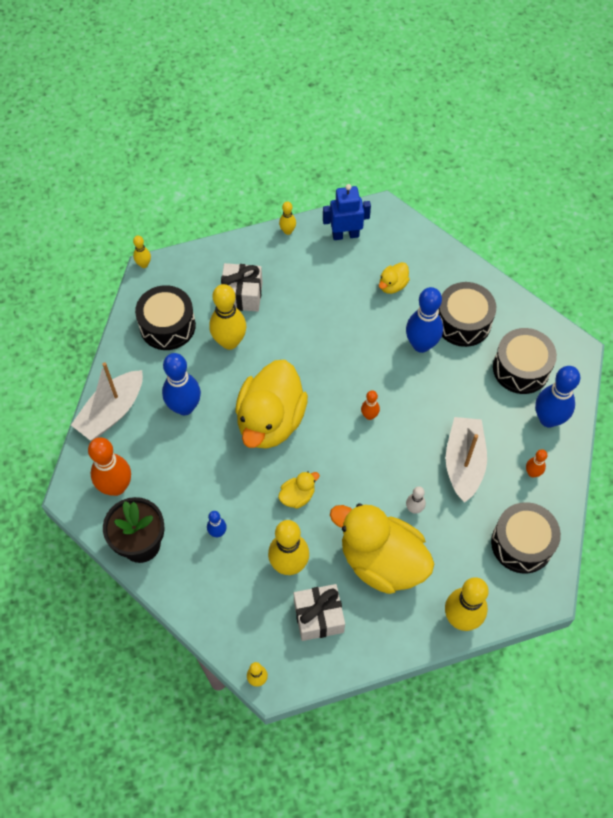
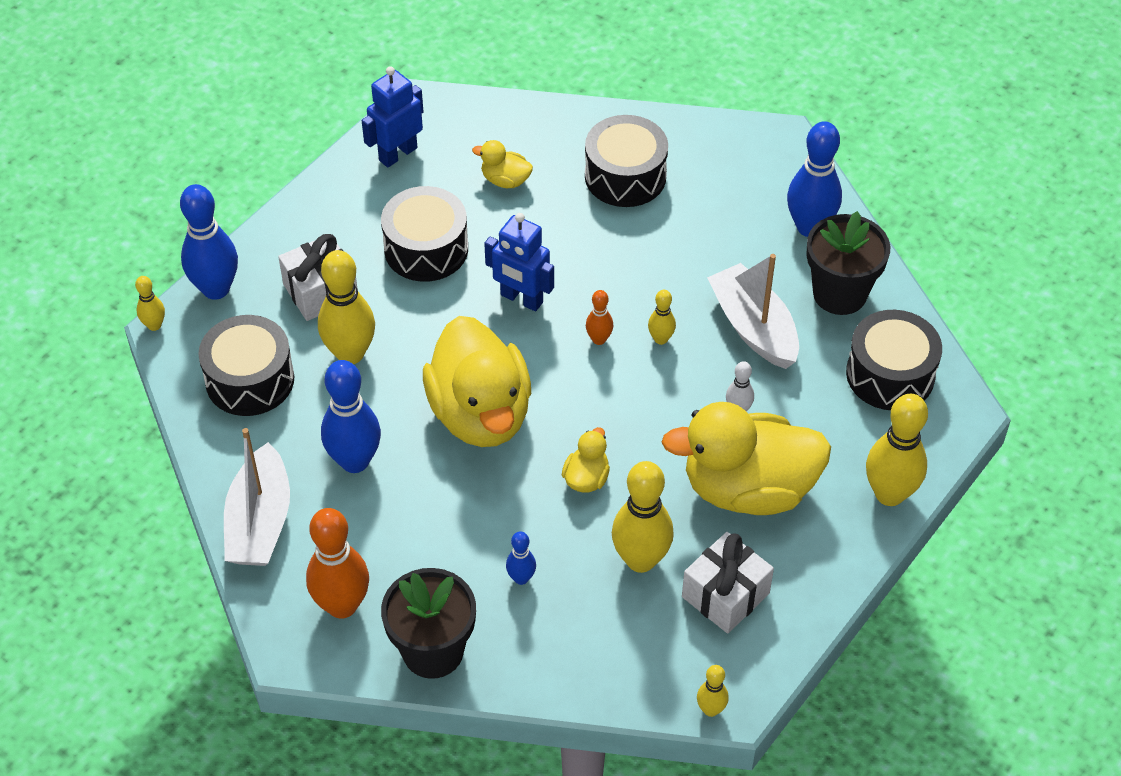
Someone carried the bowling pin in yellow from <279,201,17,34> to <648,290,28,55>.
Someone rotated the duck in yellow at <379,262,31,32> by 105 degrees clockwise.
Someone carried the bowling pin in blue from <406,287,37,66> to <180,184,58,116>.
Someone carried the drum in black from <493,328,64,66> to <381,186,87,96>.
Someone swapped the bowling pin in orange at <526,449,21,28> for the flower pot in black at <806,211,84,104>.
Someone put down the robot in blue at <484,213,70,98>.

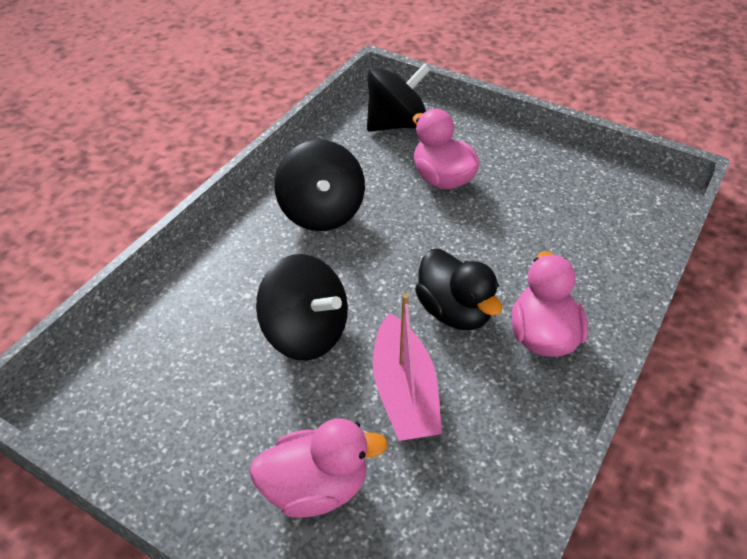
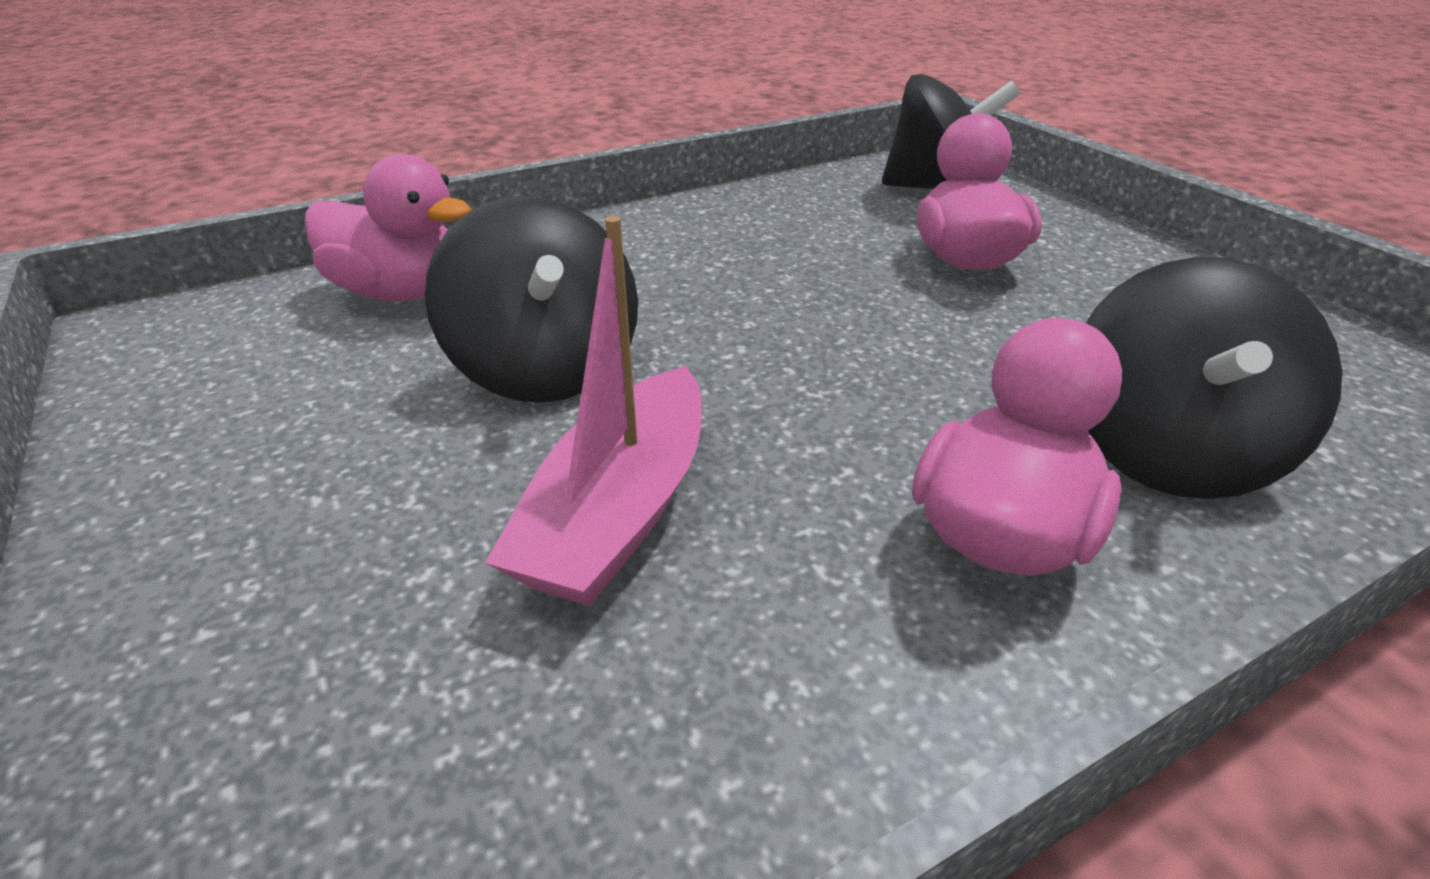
Someone carried the spinning top in black from <274,140,91,91> to <1086,257,256,242>.
Someone took away the duck in black at <415,249,87,81>.
Someone carried the duck in pink from <249,418,139,100> to <305,154,167,147>.

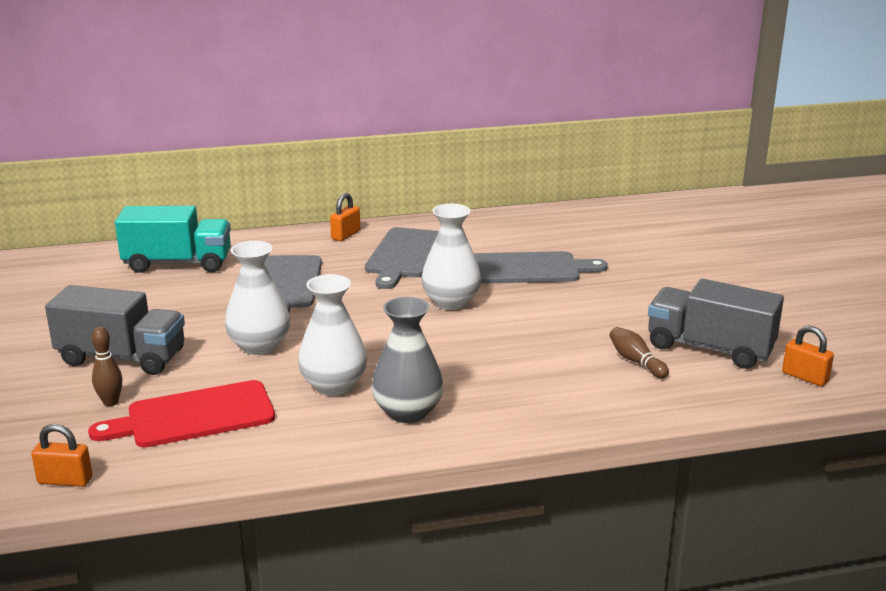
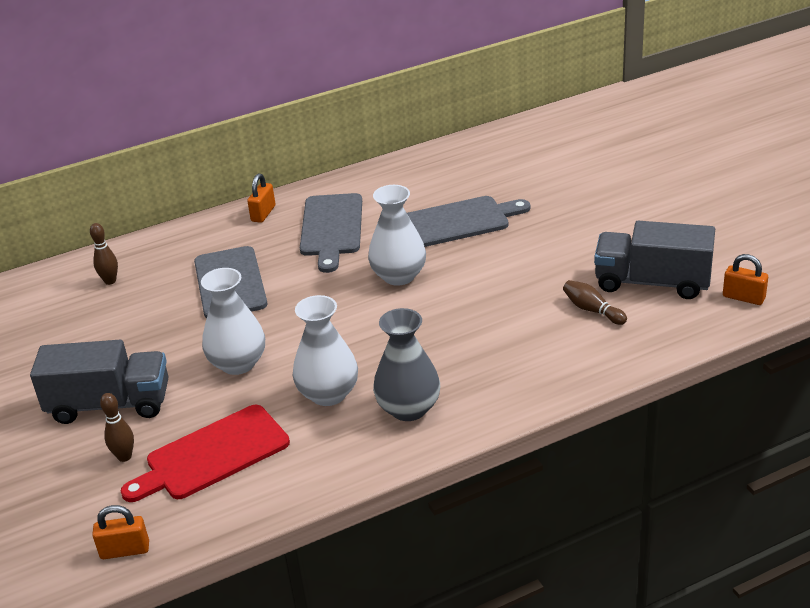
Someone swapped the truck in turquoise at <115,206,116,67> for the bowling pin in brown at <90,223,28,62>.

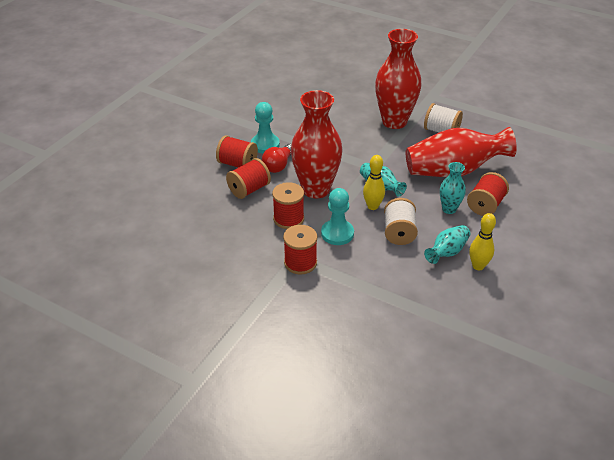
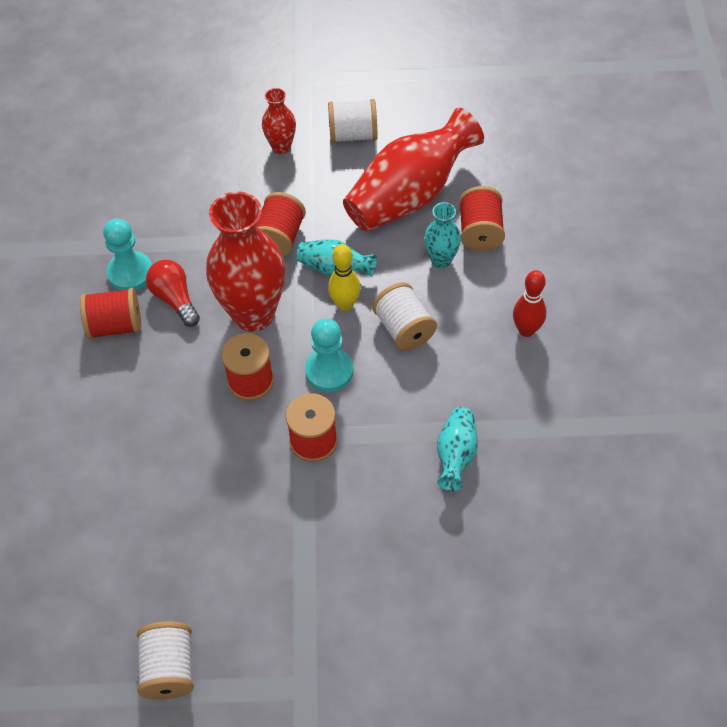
Someone scaled the vase in red at <375,29,46,100> by 0.49.
Someone rotated the light bulb in red at <262,144,30,29> by 150 degrees clockwise.
Someone carried the spool in red from <226,158,45,41> to <256,192,50,65>.
Someone repainted the bowling pin in yellow at <469,213,27,57>, which became the bowling pin in red at <513,270,33,67>.
Someone carried the vase in turquoise from <424,225,46,39> to <437,407,41,84>.
Someone put down the spool in white at <137,621,57,79>.

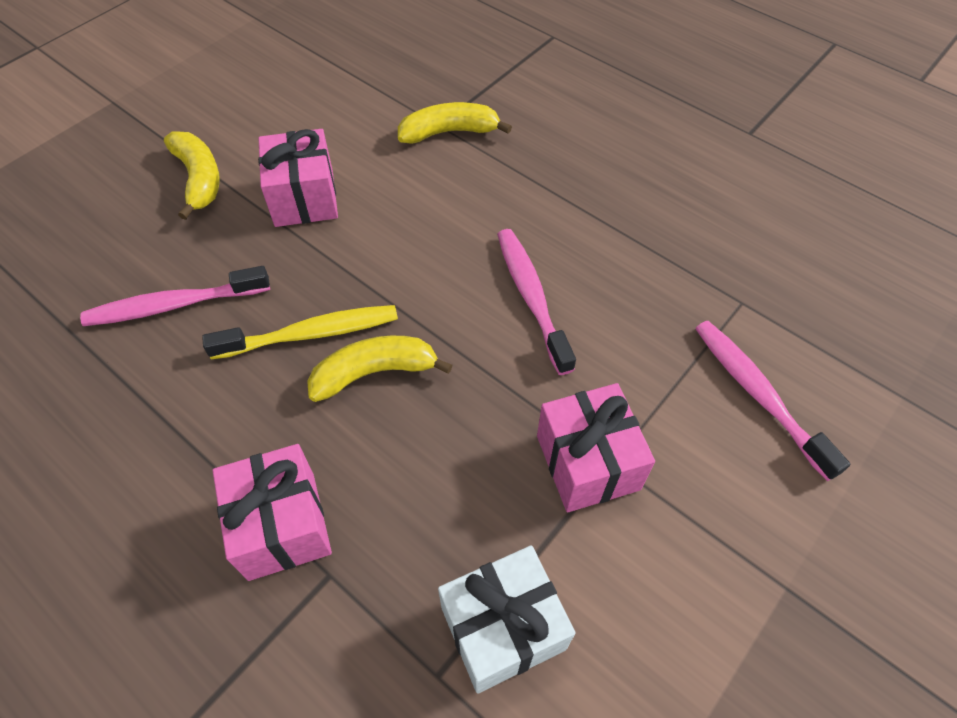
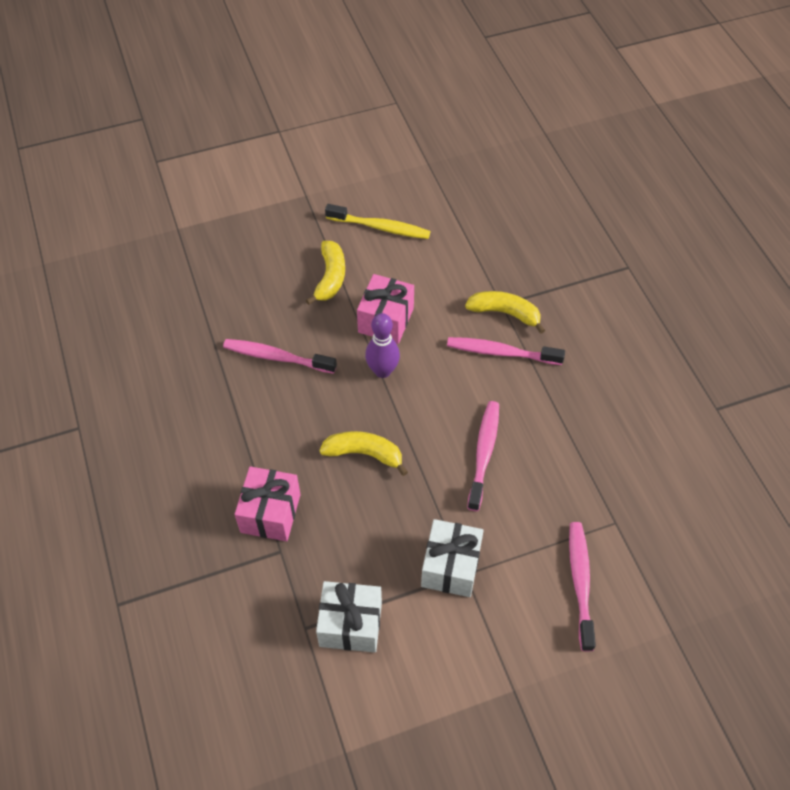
Someone carried the toothbrush in yellow from <202,305,196,54> to <325,204,106,35>.
Someone repainted the gift in pink at <537,383,118,129>, which became the gift in white at <421,519,63,78>.
Someone put down the bowling pin in purple at <365,313,35,65>.
Someone put down the toothbrush in pink at <447,337,118,28>.

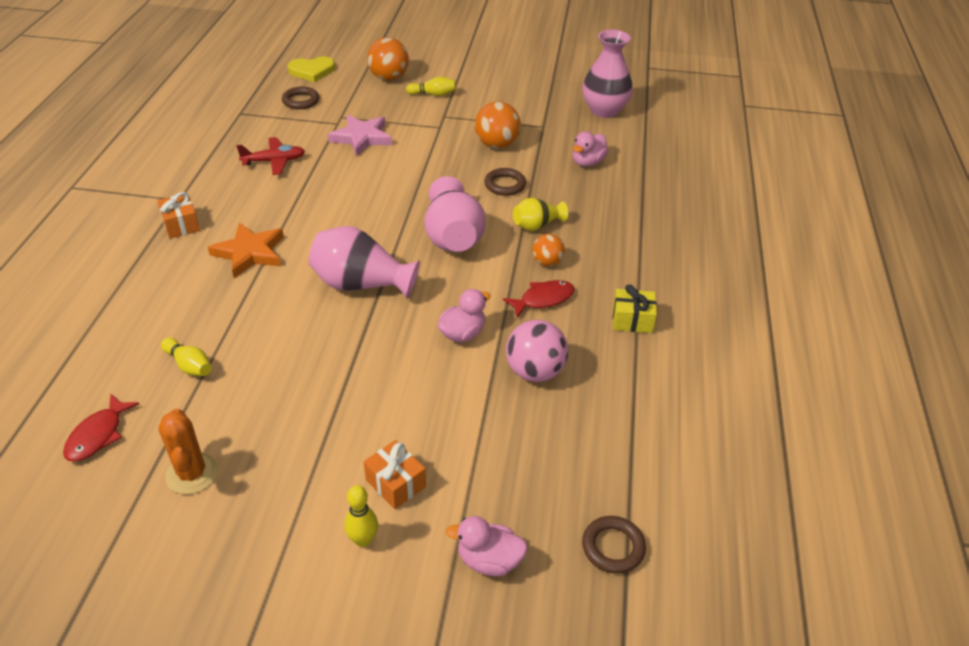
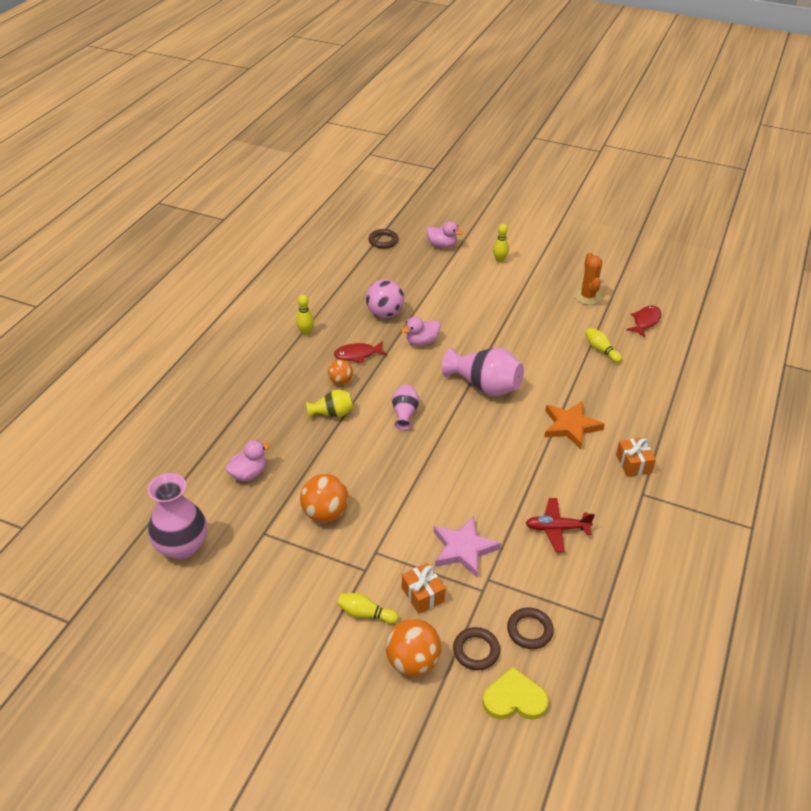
Someone carried the ring in brown from <484,168,42,28> to <453,627,47,43>.
Someone scaled the vase in pink at <424,176,62,76> by 0.56.
Someone swapped the gift in yellow at <612,284,45,49> for the bowling pin in yellow at <296,295,18,41>.
Someone carried the gift in orange from <364,440,62,69> to <402,563,43,51>.

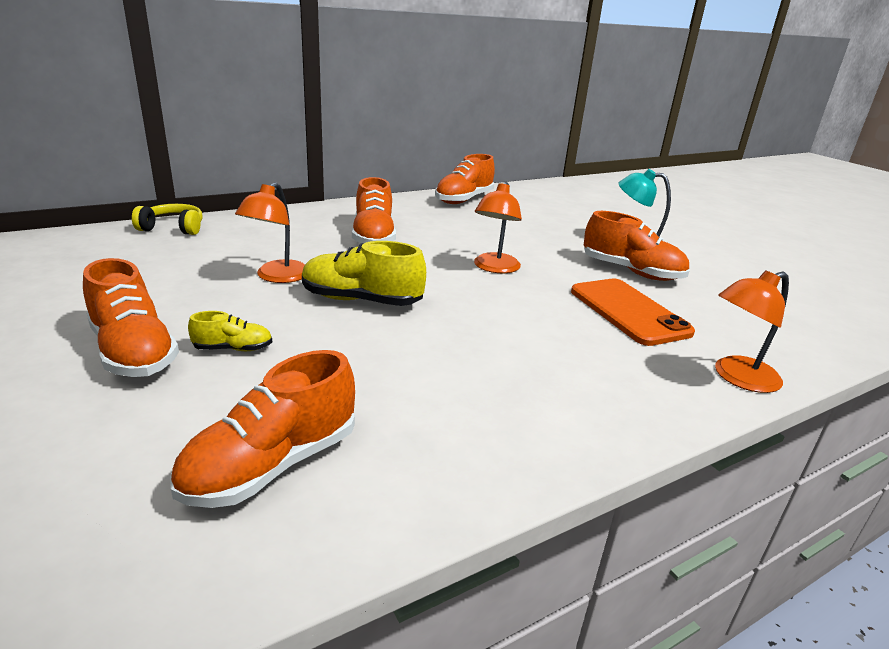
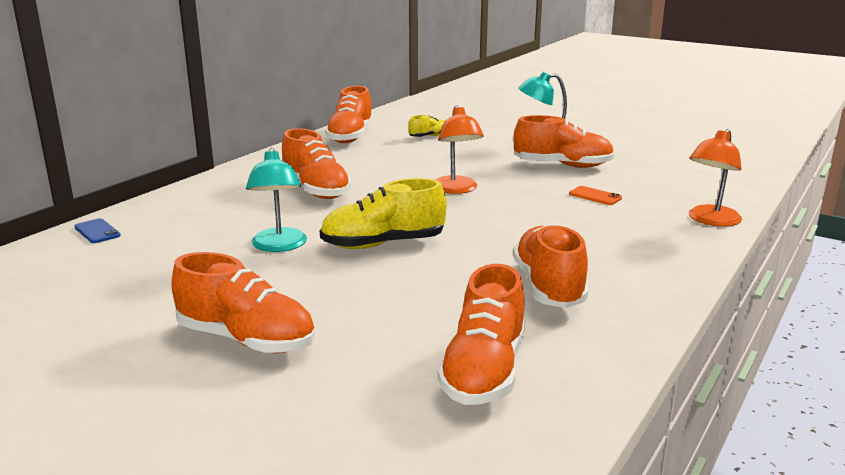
Someone repainted the lamp in orange at <235,182,70,101>, which became the lamp in turquoise at <246,148,61,104>.
Someone swapped the headphones in yellow at <132,204,70,31> for the phone in blue at <75,218,46,25>.
Someone scaled the phone in orange at <571,278,124,68> by 0.44.
Someone carried the shoe in yellow from <188,311,84,40> to <409,115,36,22>.
Someone put down the shoe in orange at <513,224,76,84>.

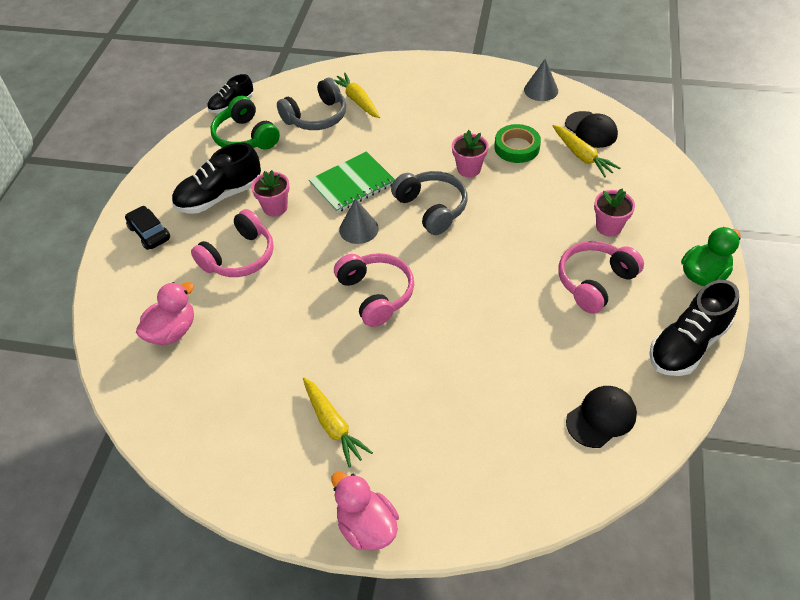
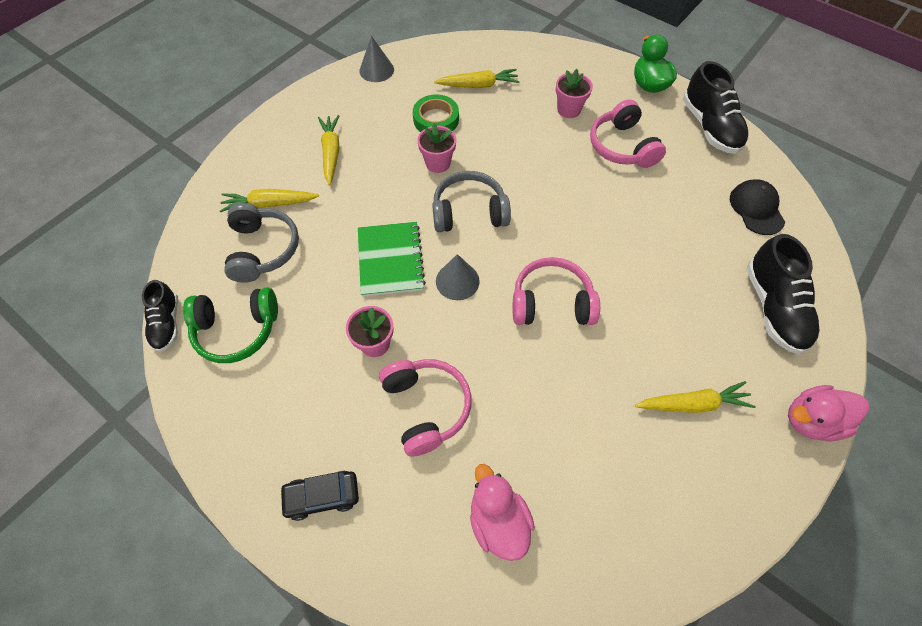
Someone took away the cap in black at <565,111,53,37>.
Someone carried the shoe in black from <172,143,89,70> to <747,234,73,120>.
Someone put down the carrot in yellow at <318,115,21,70>.

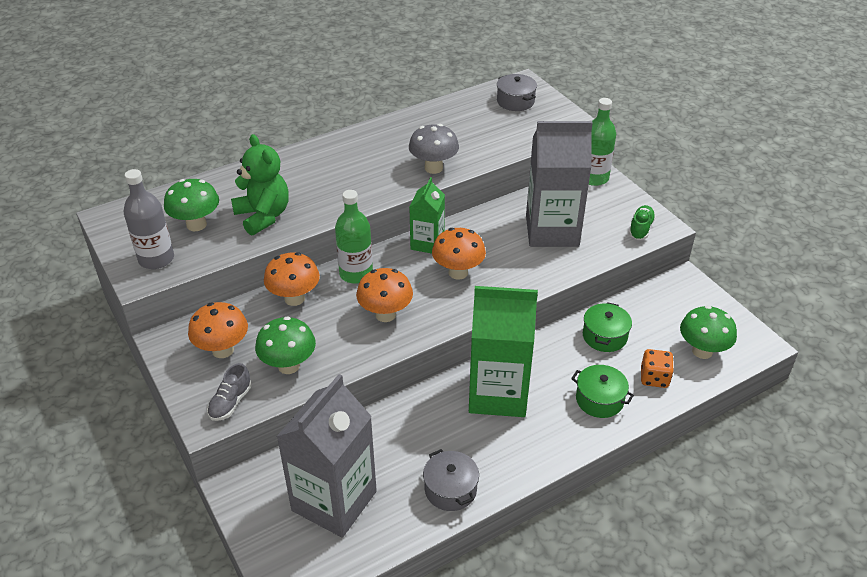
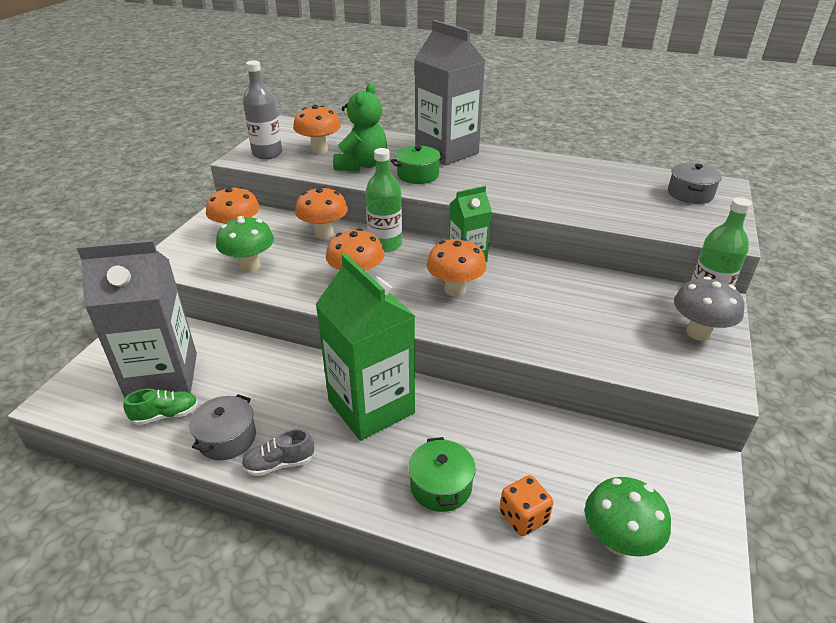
Someone carried the carton in grey from <526,121,67,126> to <415,20,70,146>.
Someone carried the mushroom in grey from <409,124,50,50> to <674,276,70,65>.
Someone repainted the mushroom in green at <164,179,55,52>, which became the mushroom in orange at <293,105,48,49>.
Someone carried the shoe in green from <629,205,27,35> to <123,389,75,36>.
Someone carried the pot in green from <583,302,49,50> to <391,146,54,38>.
Someone carried the shoe in grey from <207,363,45,58> to <241,429,73,47>.

